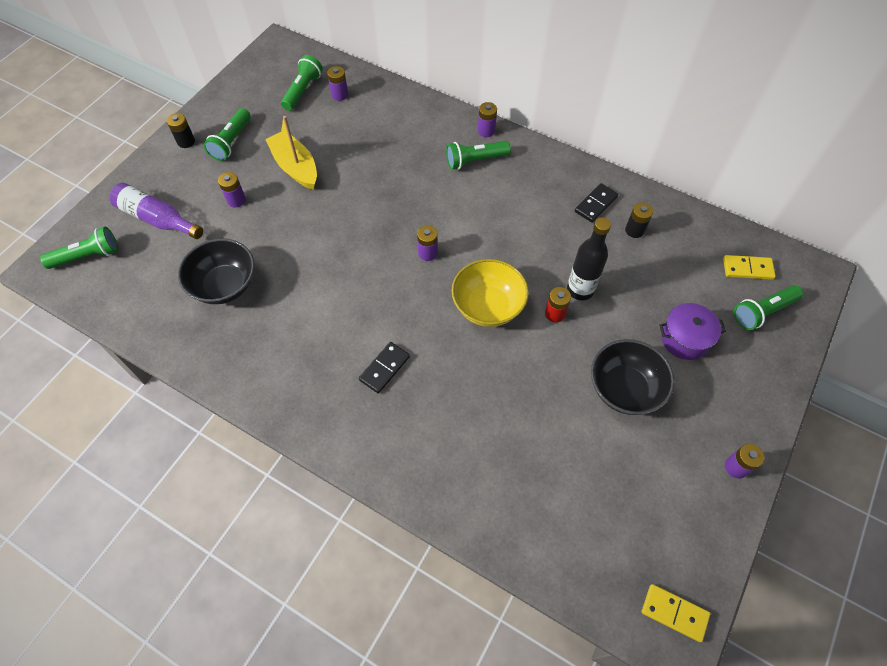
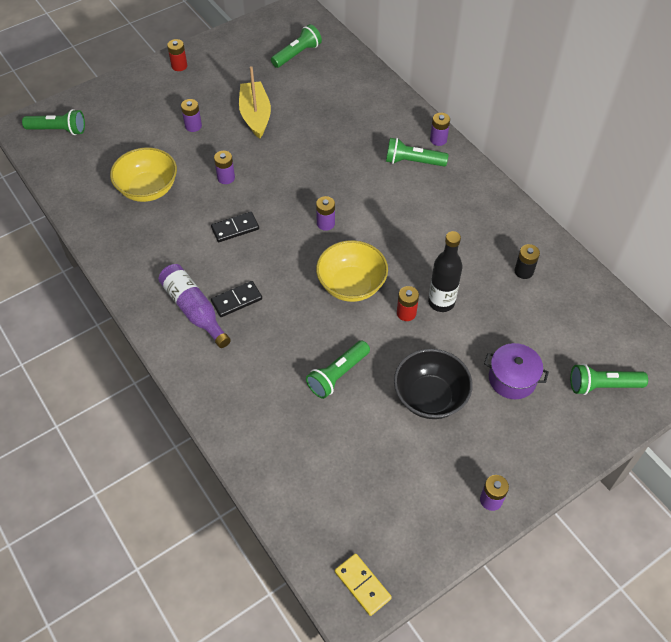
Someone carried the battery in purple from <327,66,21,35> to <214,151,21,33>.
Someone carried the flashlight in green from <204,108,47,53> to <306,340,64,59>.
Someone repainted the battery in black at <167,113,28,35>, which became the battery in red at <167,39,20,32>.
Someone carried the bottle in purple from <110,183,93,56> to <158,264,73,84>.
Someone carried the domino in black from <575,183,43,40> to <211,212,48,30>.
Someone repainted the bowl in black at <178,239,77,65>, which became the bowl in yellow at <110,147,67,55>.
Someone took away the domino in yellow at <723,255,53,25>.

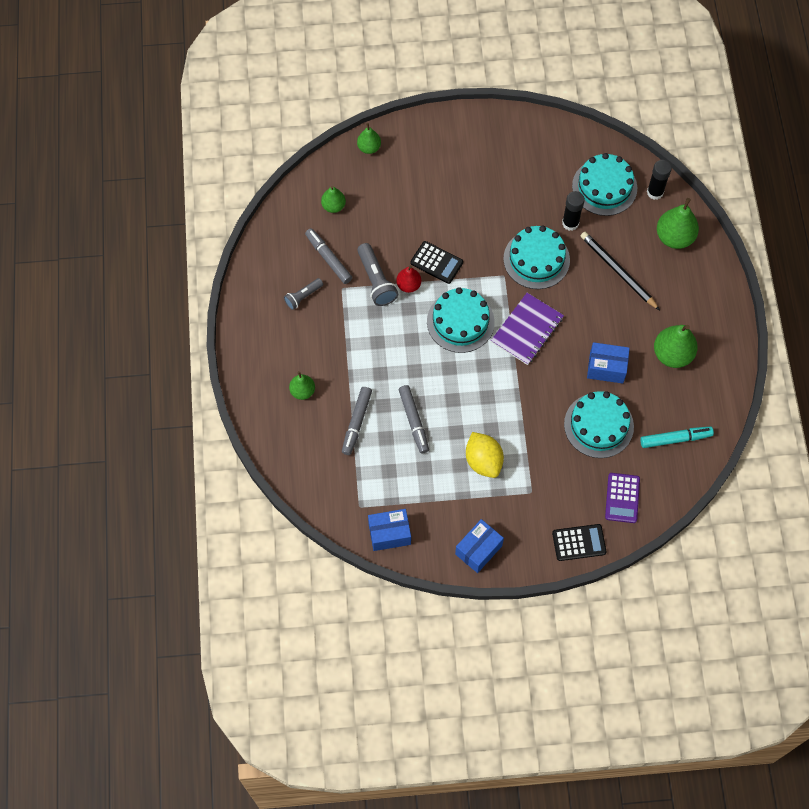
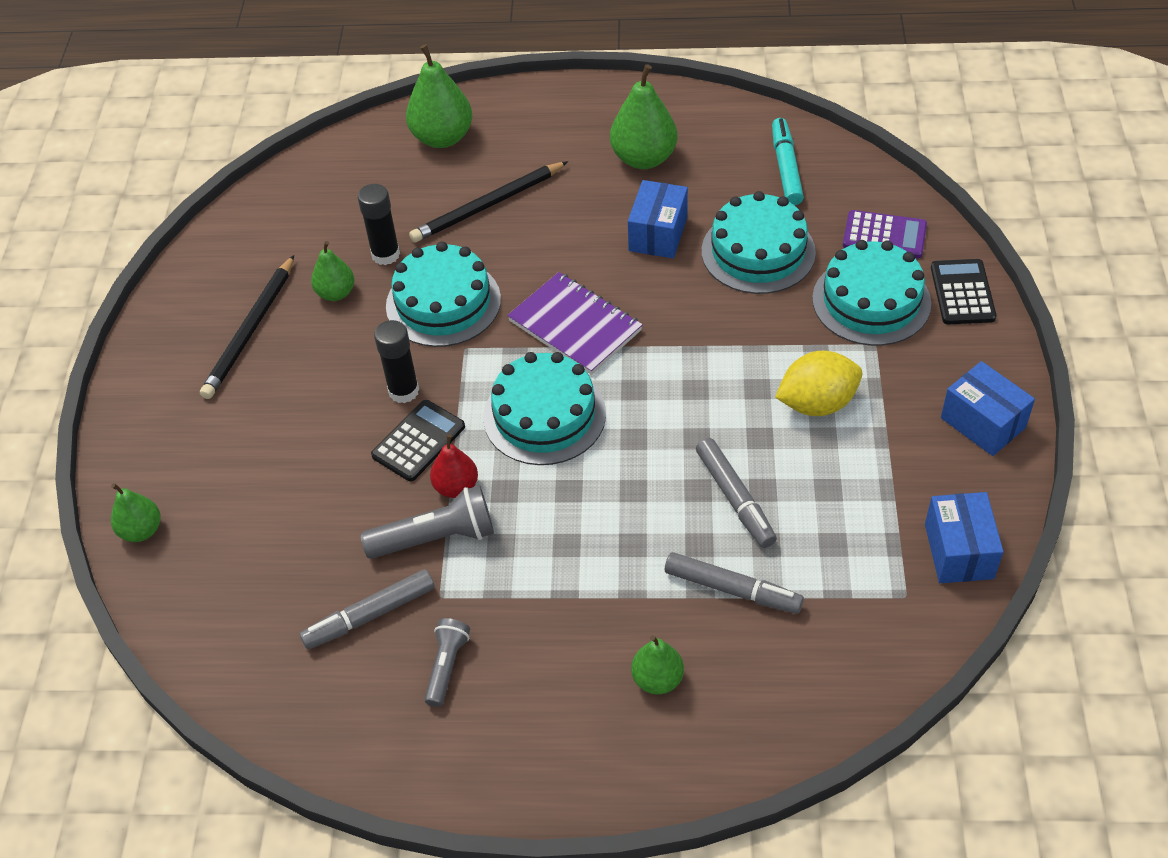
Someone carried the cake in turquoise from <572,153,65,63> to <812,240,119,106>.
Someone carried the glue stick in black from <647,160,25,40> to <374,320,45,83>.
Someone carried the pear in green from <321,186,25,27> to <311,241,44,60>.
Someone rotated the flashlight in grey at <284,278,39,32> by 135 degrees counterclockwise.
Someone rotated the marker in grey at <399,385,30,69> by 75 degrees clockwise.
Someone put down the pencil in black at <200,255,94,144>.

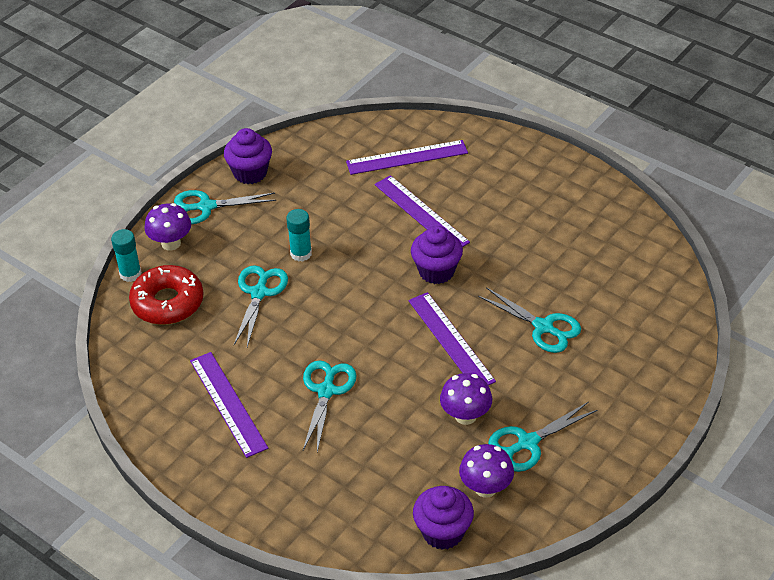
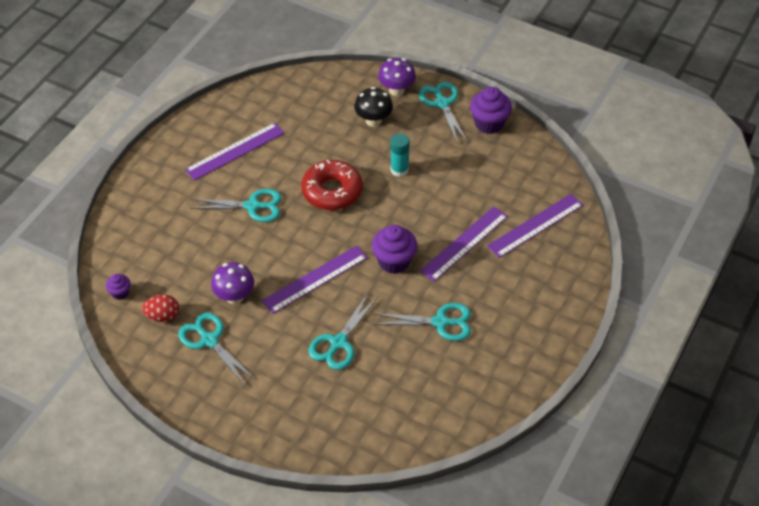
Someone rotated the ruler in purple at <346,140,122,35> by 75 degrees clockwise.
Someone took away the glue stick in turquoise at <111,229,31,53>.
Someone carried the donut in red from <129,265,74,60> to <301,160,62,50>.
Someone carried the scissors in turquoise from <234,265,54,82> to <374,303,97,38>.
Someone swapped the mushroom in purple at <459,444,55,54> for the egg in red at <142,294,37,28>.
Someone scaled the cupcake in purple at <413,486,61,64> by 0.53.
Someone put down the mushroom in black at <354,87,39,40>.

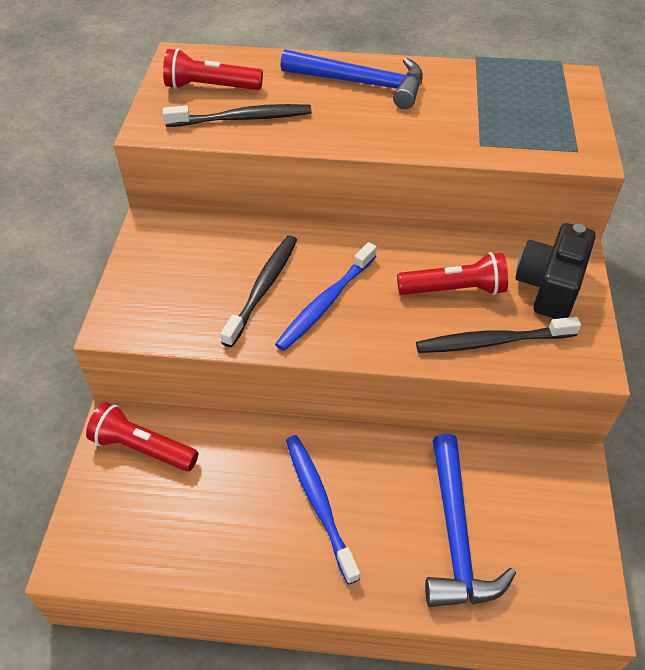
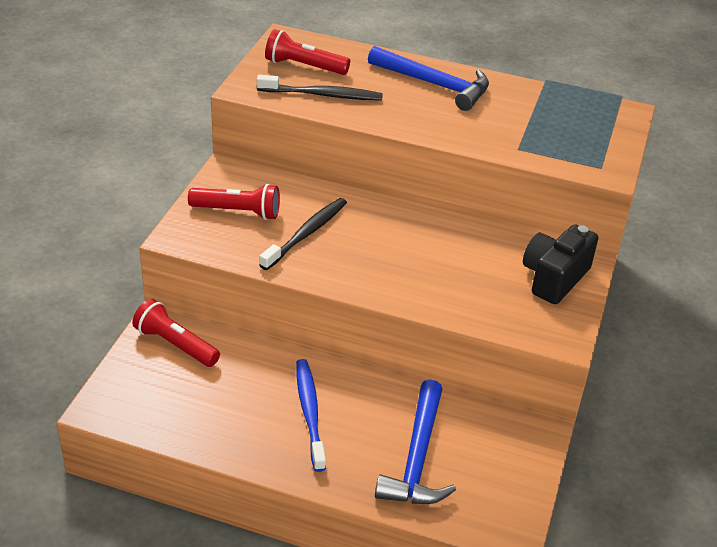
Someone took away the toothbrush in blue at <275,242,102,109>.
Someone carried the flashlight in red from <397,252,111,43> to <188,184,92,36>.
Someone took away the toothbrush in black at <416,317,165,36>.

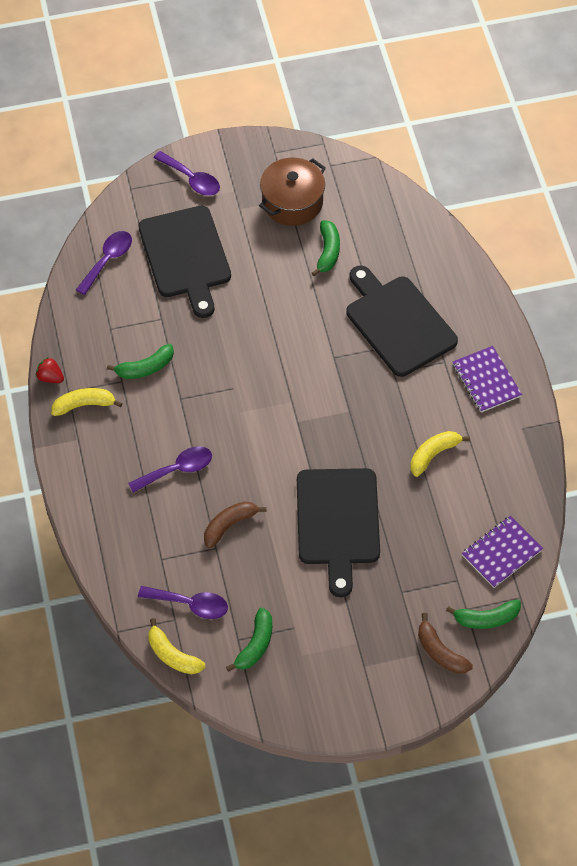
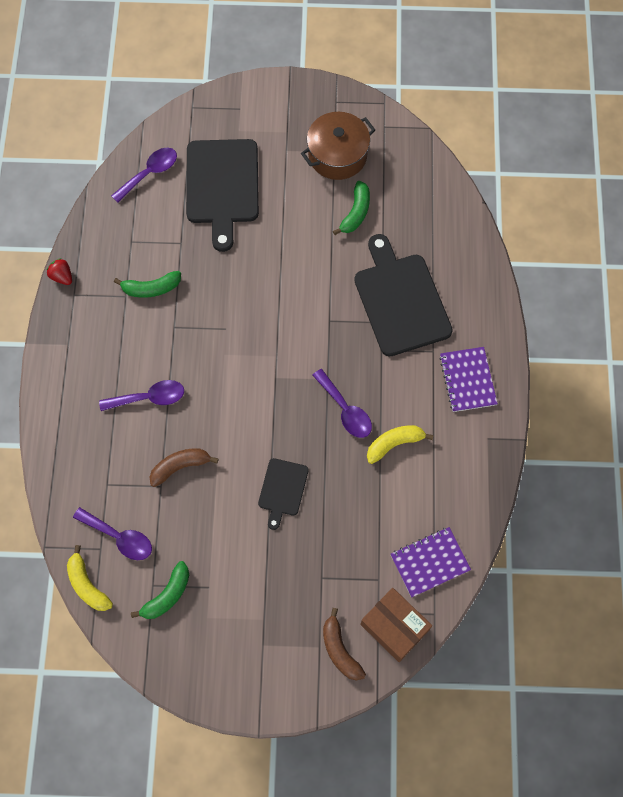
Someone carried the spoon in purple from <154,151,66,45> to <312,369,60,69>.
Someone took away the banana in yellow at <51,388,71,28>.
Someone scaled the cutting board in black at <297,468,83,129> by 0.52.
Someone swapped the banana in green at <446,600,75,29> for the box in brown at <360,588,72,74>.

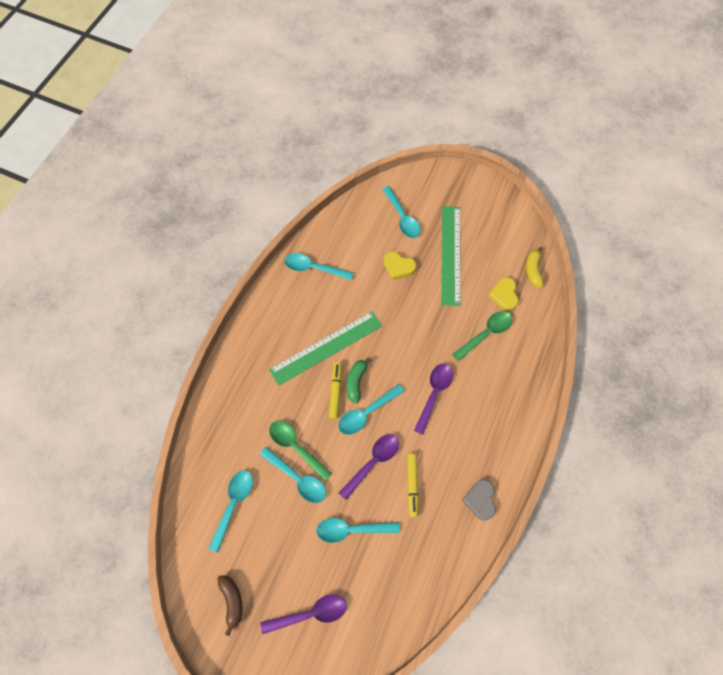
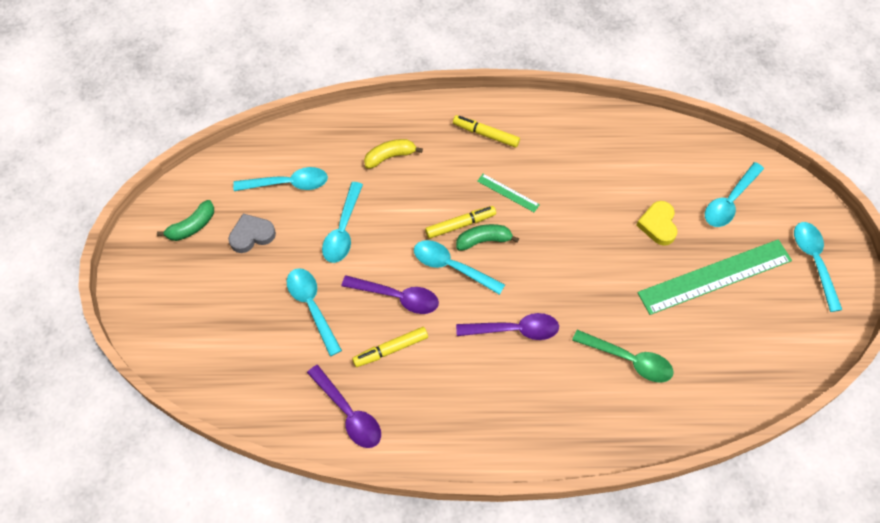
Someone carried the banana in yellow from <526,247,17,41> to <364,139,59,30>.
Someone carried the spoon in turquoise from <284,253,69,27> to <794,222,48,90>.
Someone took away the heart in yellow at <488,277,31,34>.
Someone scaled the ruler in green at <269,311,113,75> by 0.43.
Someone took away the spoon in green at <269,421,63,60>.
Someone carried the heart in grey from <462,479,34,42> to <228,214,48,39>.
Someone repainted the banana in brown at <217,575,25,61>, which became the banana in green at <157,200,57,41>.
Someone carried the spoon in purple from <260,594,87,40> to <307,365,74,83>.
Someone put down the marker in yellow at <453,115,67,33>.

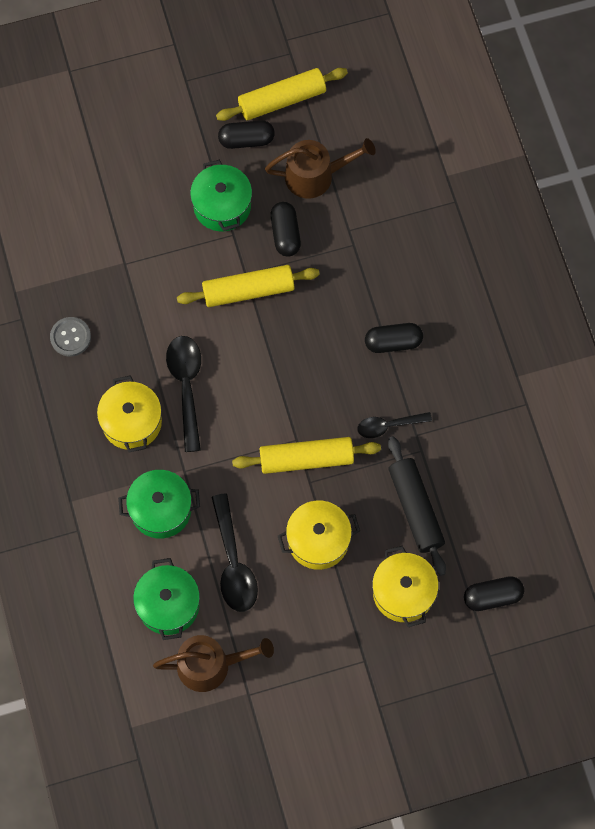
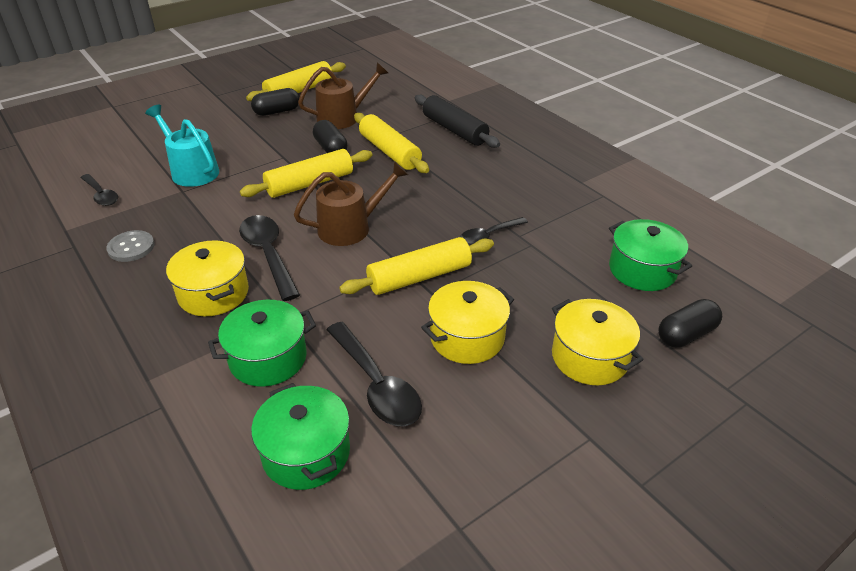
Someone carried the pot in green from <190,160,62,71> to <609,219,83,72>.
Someone took away the capsule in black at <365,323,58,30>.
Someone carried the rolling pin in black from <388,436,58,140> to <415,95,85,53>.
Someone carried the watering can in brown from <153,635,121,57> to <294,161,115,85>.
Someone put down the watering can in turquoise at <145,105,74,82>.
Someone put down the rolling pin in yellow at <354,113,75,60>.
Someone put down the spoon in black at <81,174,37,32>.

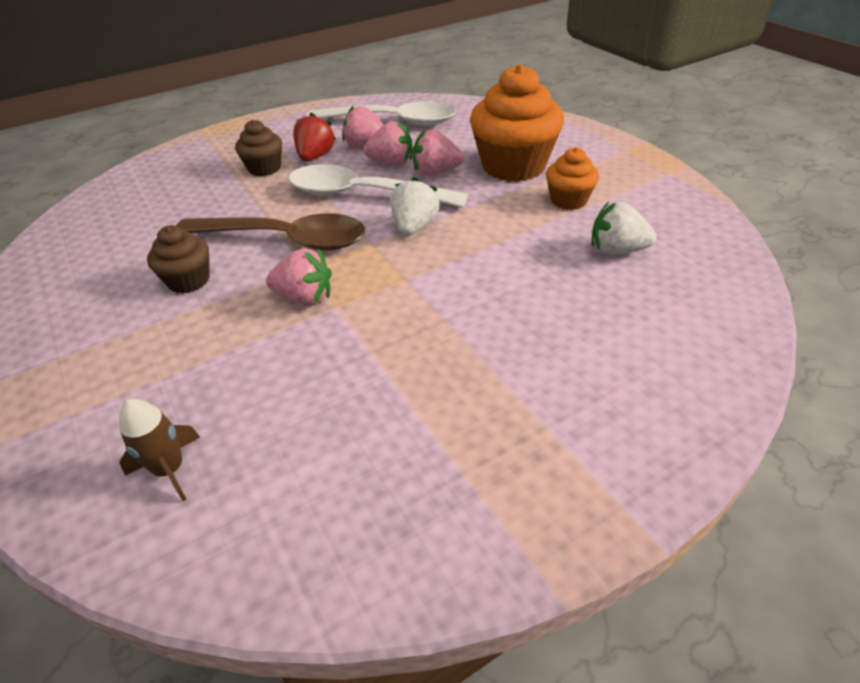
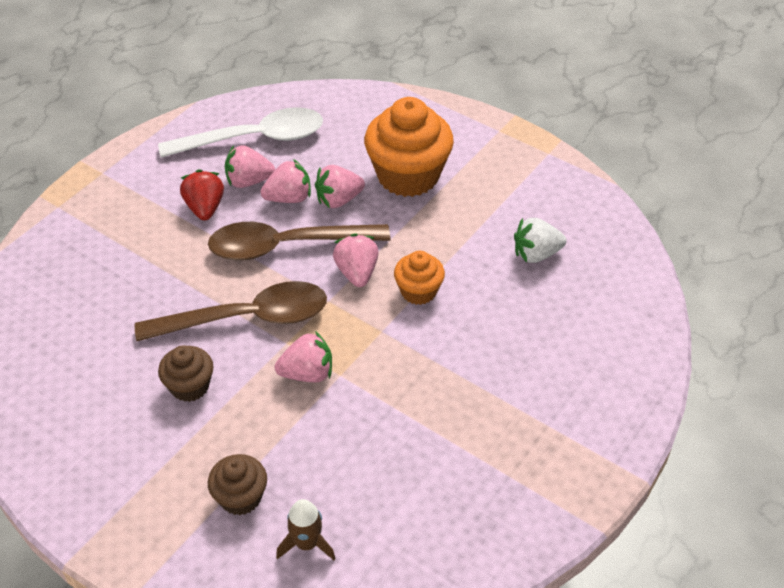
Someone carried the cupcake in brown from <235,120,47,56> to <208,454,59,61>.
Someone carried the cupcake in orange from <546,147,53,63> to <394,251,51,54>.
Someone repainted the spoon in white at <288,164,180,44>, which became the spoon in brown at <208,222,182,38>.
Someone repainted the strawberry in white at <391,177,49,59>, which became the strawberry in pink at <333,233,46,54>.

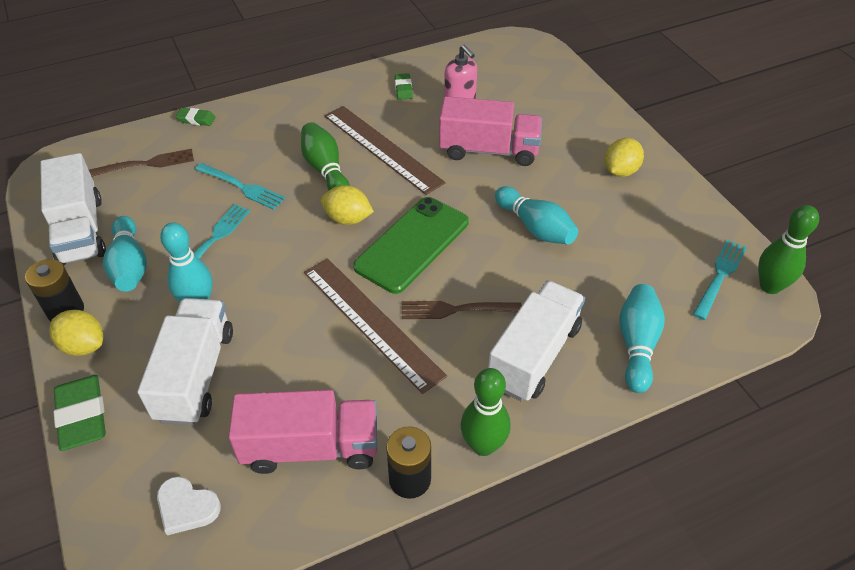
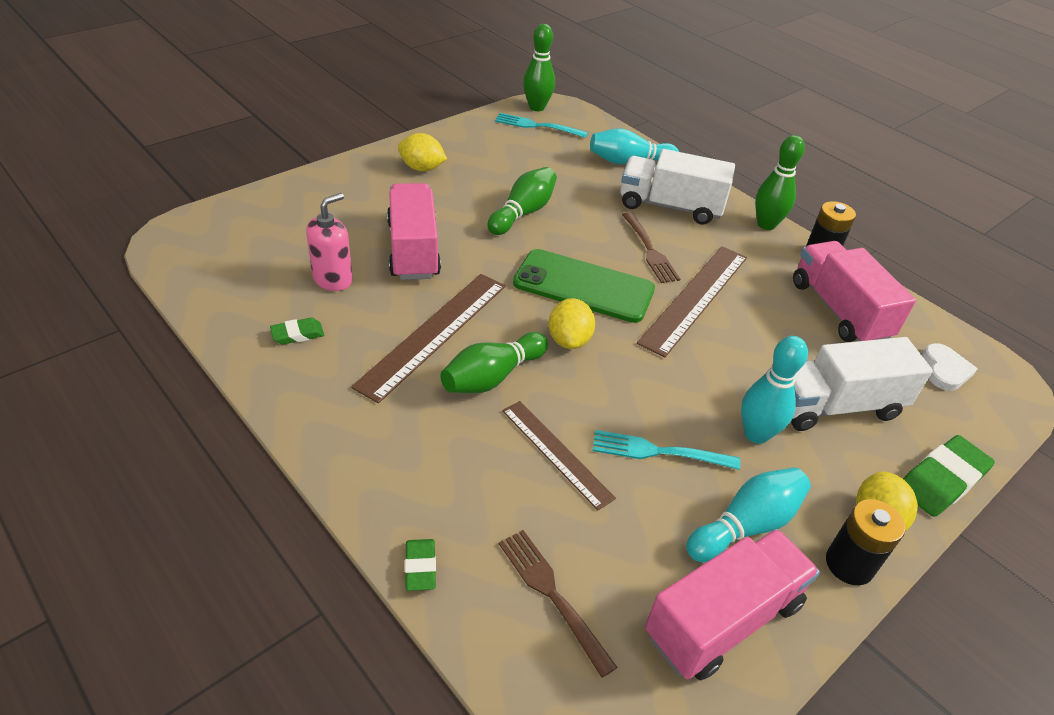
Someone repainted the truck in white at <40,153,66,112>, which became the truck in pink at <645,529,175,151>.
Someone swapped the fork in turquoise at <195,163,90,47> for the ruler in brown at <502,401,114,109>.
Someone repainted the bowling pin in turquoise at <495,186,83,59>, which became the bowling pin in green at <487,167,70,68>.

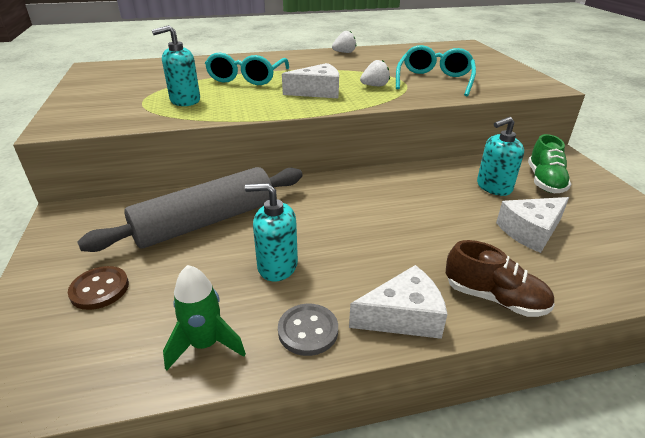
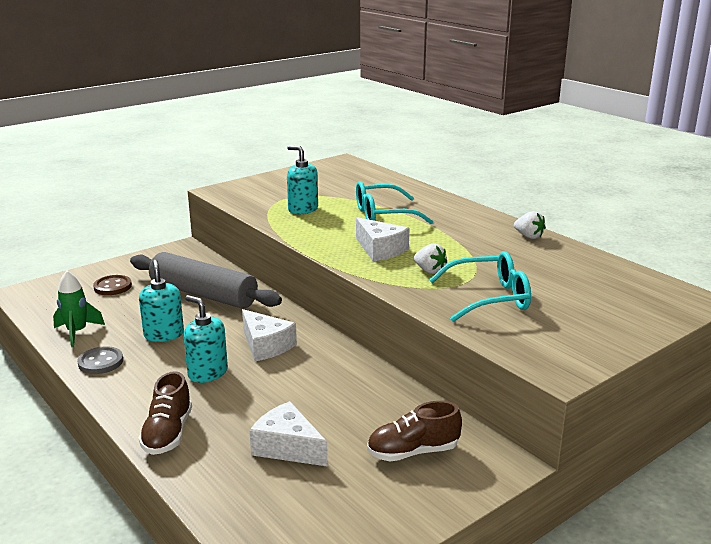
Someone carried the soap dispenser in turquoise from <477,117,47,79> to <184,295,44,88>.
Someone repainted the shoe in green at <528,134,43,59>, which became the shoe in brown at <367,401,95,61>.
Someone carried the cheese in white from <349,265,98,74> to <242,309,55,52>.

